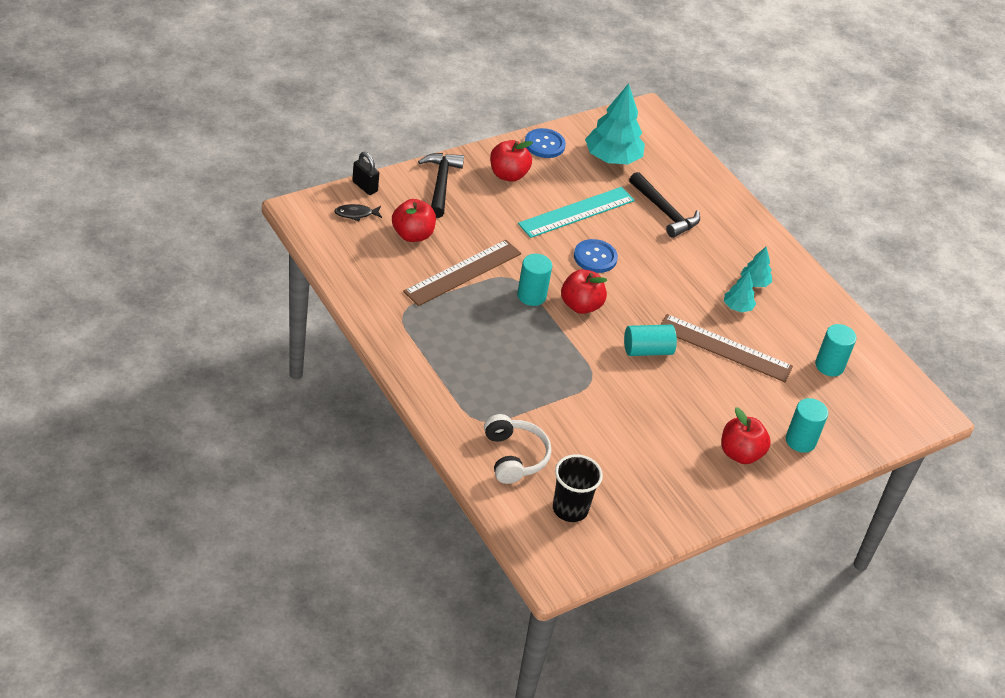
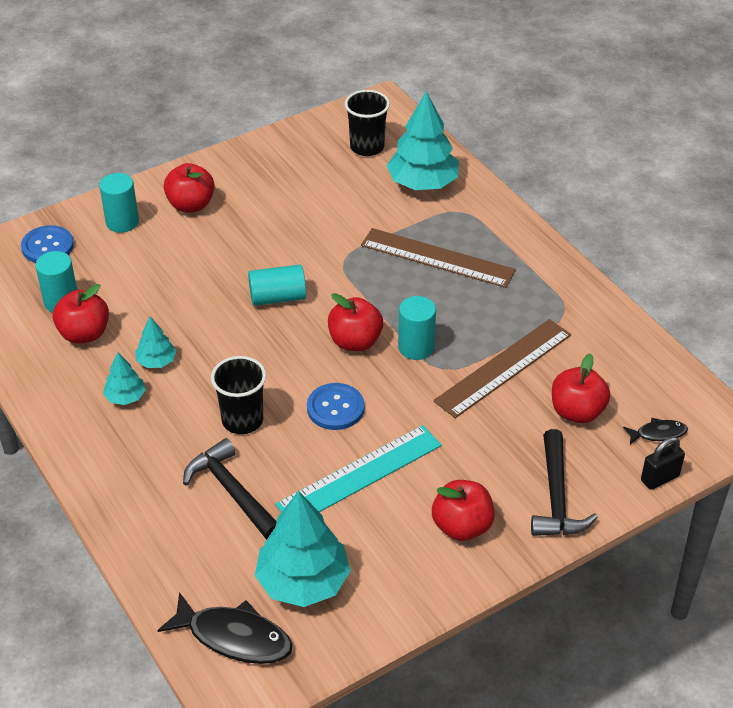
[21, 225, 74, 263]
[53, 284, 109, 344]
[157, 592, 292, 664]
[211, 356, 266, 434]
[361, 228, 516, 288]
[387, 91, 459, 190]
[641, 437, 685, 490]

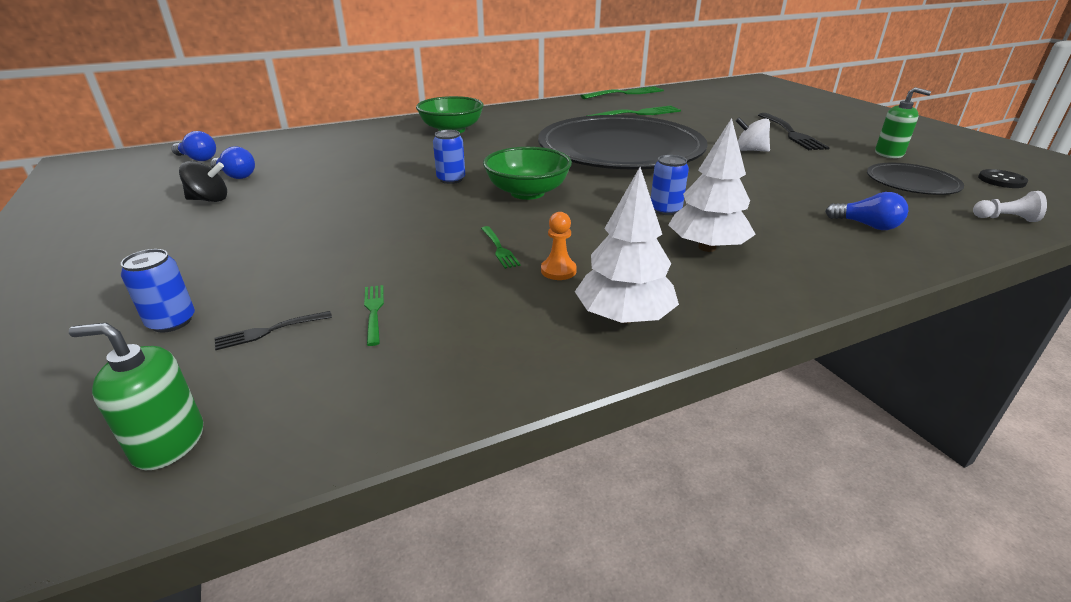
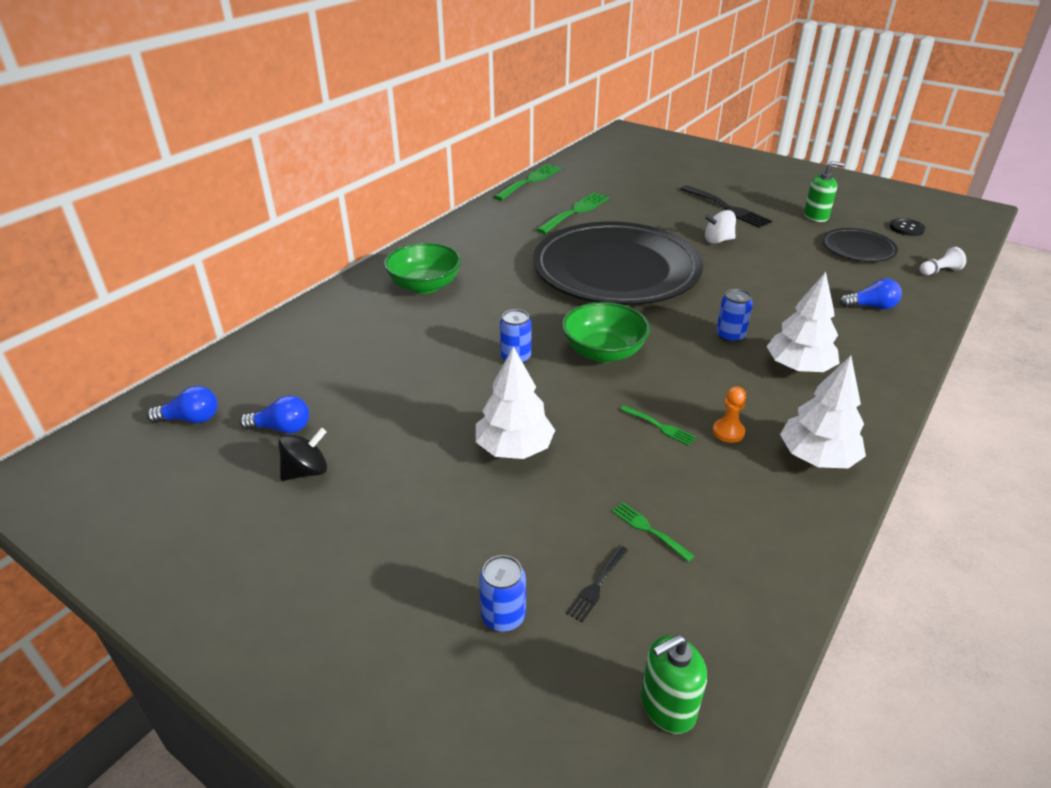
[476, 346, 555, 459]

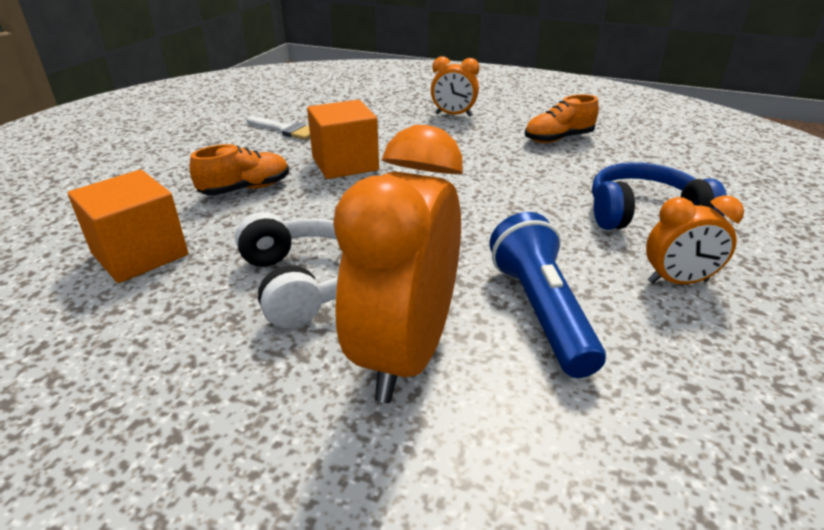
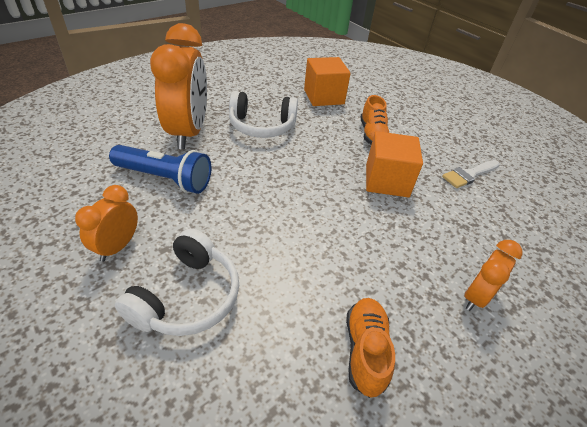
[115, 228, 239, 336]
[150, 23, 207, 149]

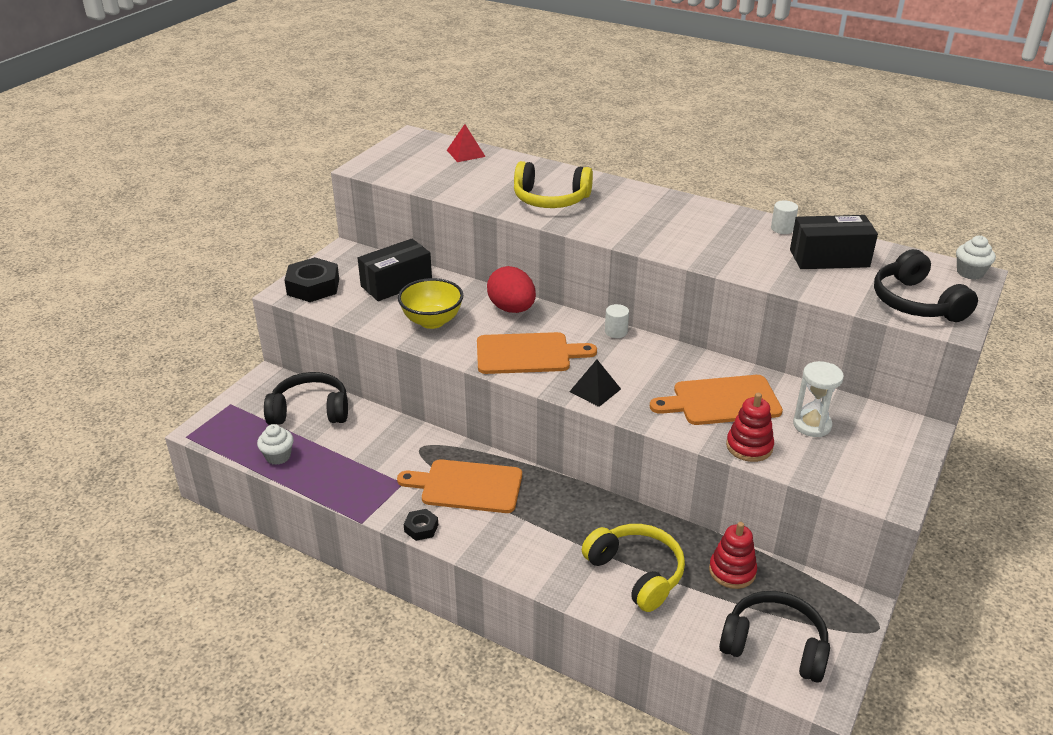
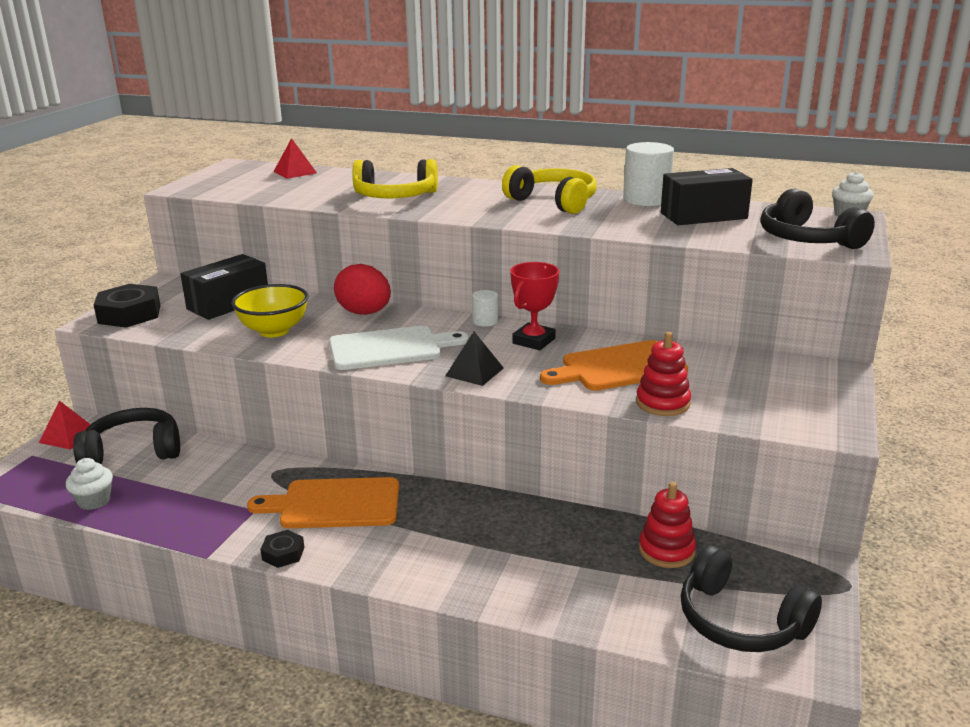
[39, 401, 91, 449]
[329, 326, 468, 370]
[502, 165, 597, 214]
[510, 262, 559, 350]
[623, 142, 674, 206]
[680, 545, 822, 652]
[793, 361, 844, 437] (first image)

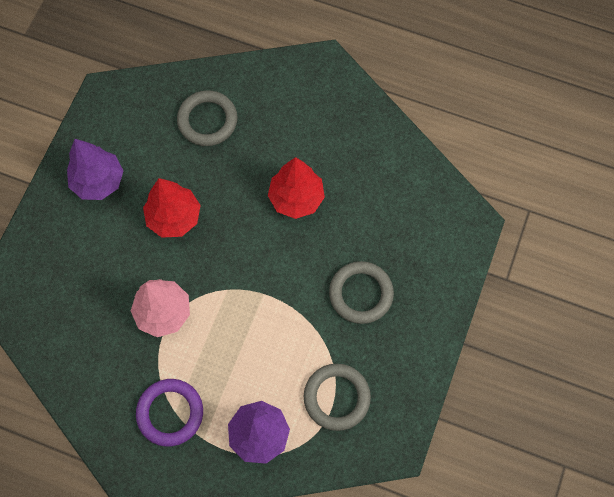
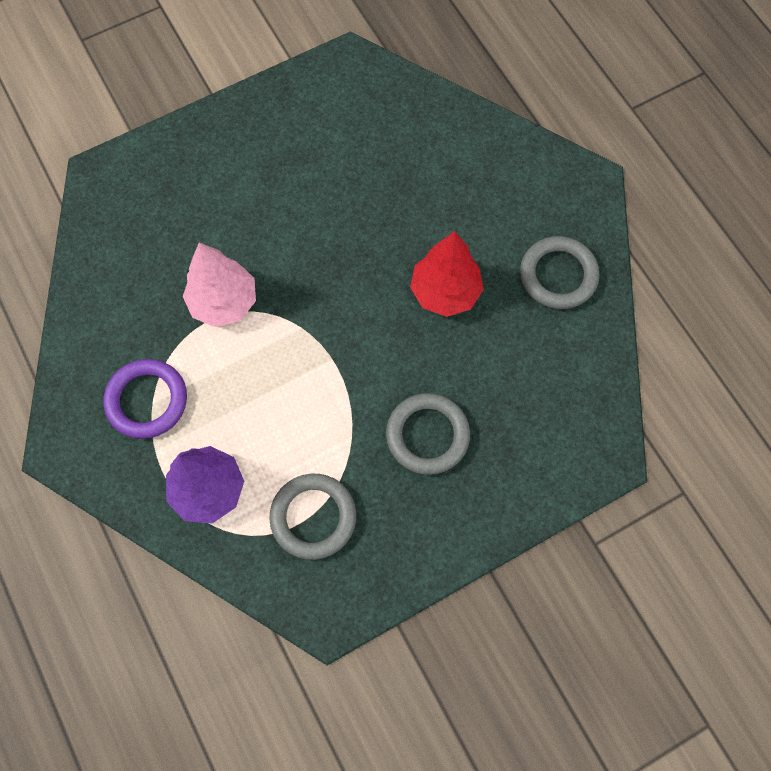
[520, 236, 599, 309]
[67, 139, 123, 200] (first image)
[143, 178, 201, 238] (first image)

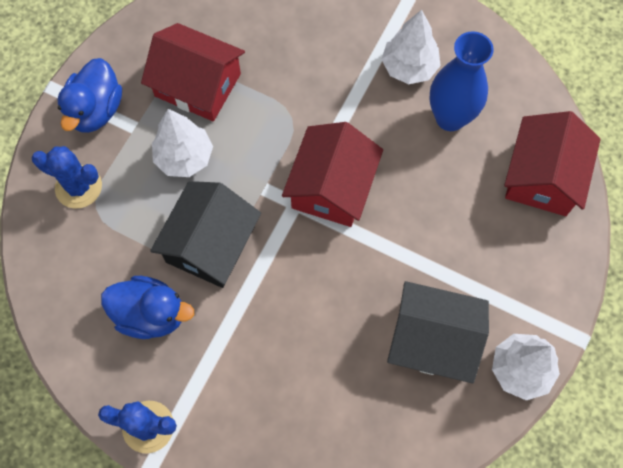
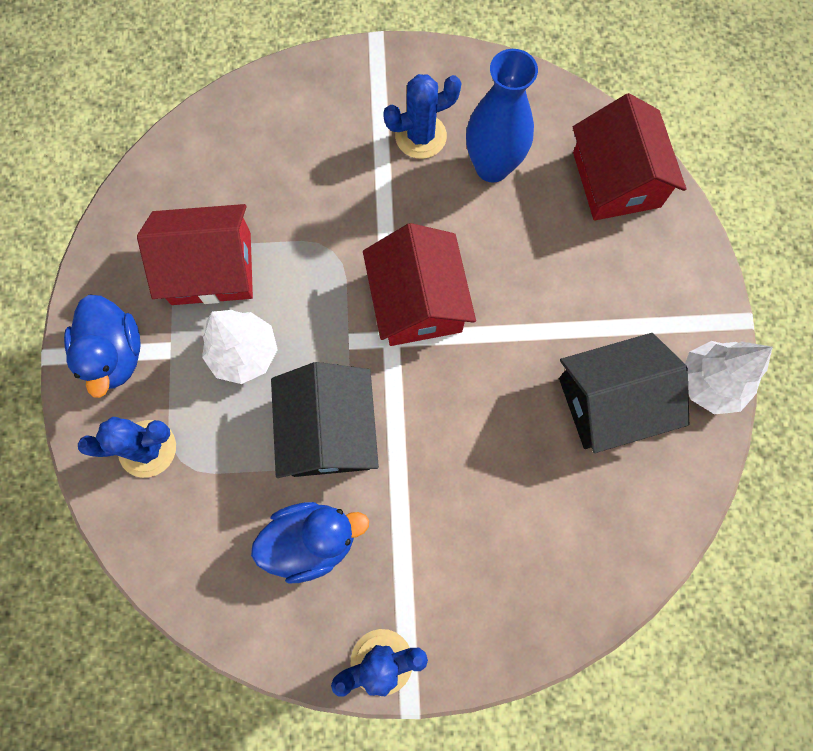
[383, 74, 461, 159]

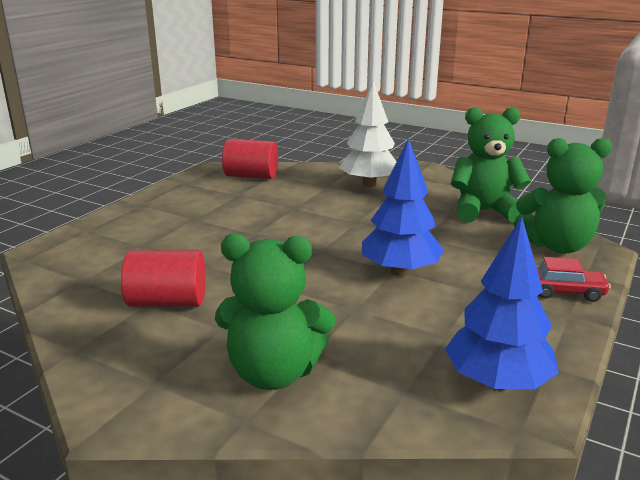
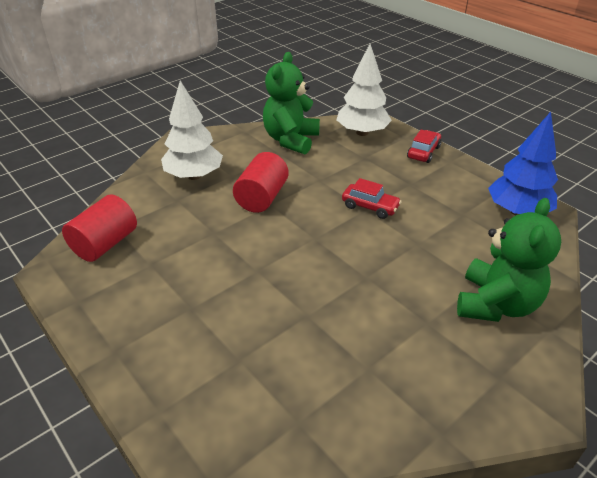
[233, 152, 289, 213]
[336, 44, 392, 136]
[342, 178, 402, 219]

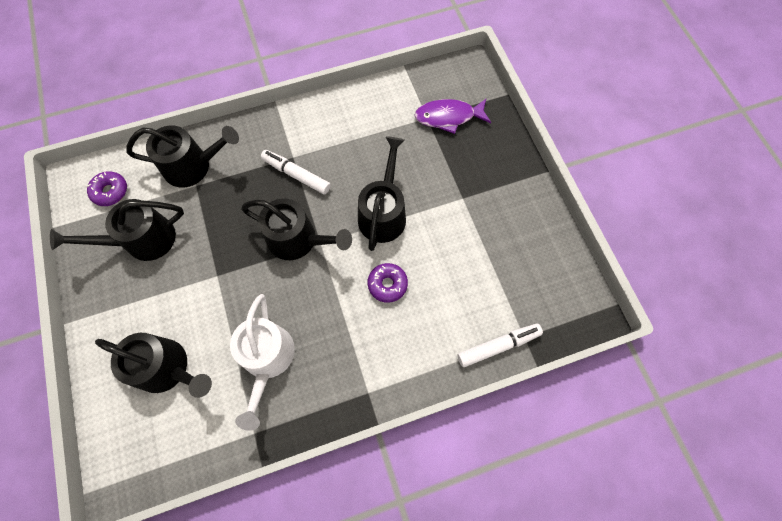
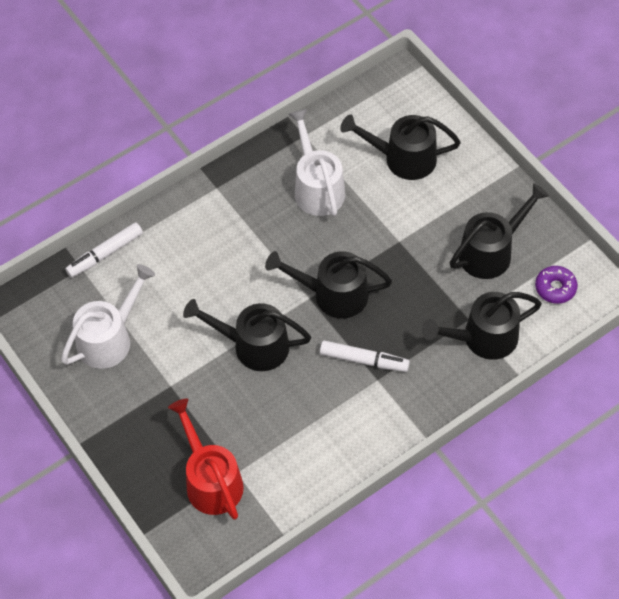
[61, 264, 155, 369]
[168, 398, 244, 520]
[183, 299, 311, 371]
[367, 263, 408, 303] (first image)

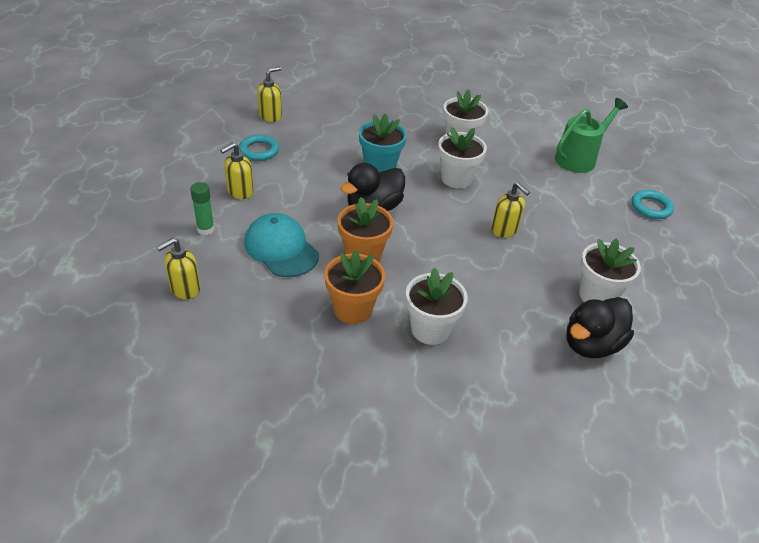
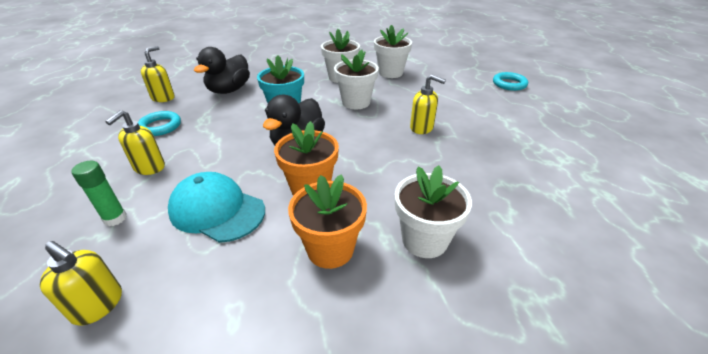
[40, 241, 122, 326]
[194, 47, 250, 94]
[374, 25, 412, 78]
[555, 98, 628, 173] (first image)

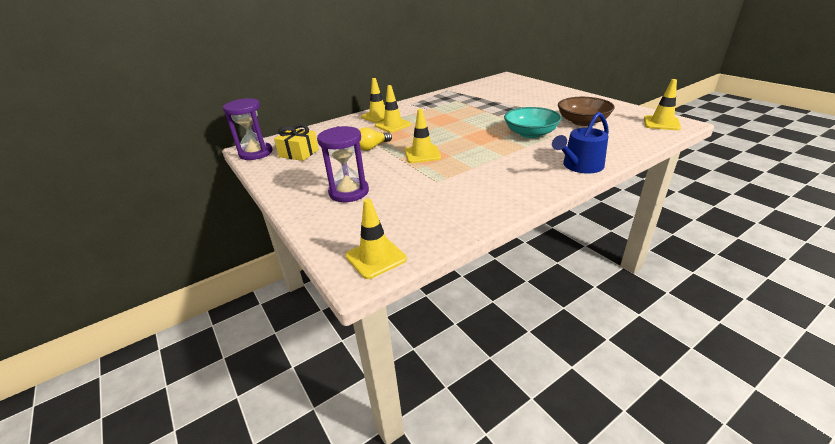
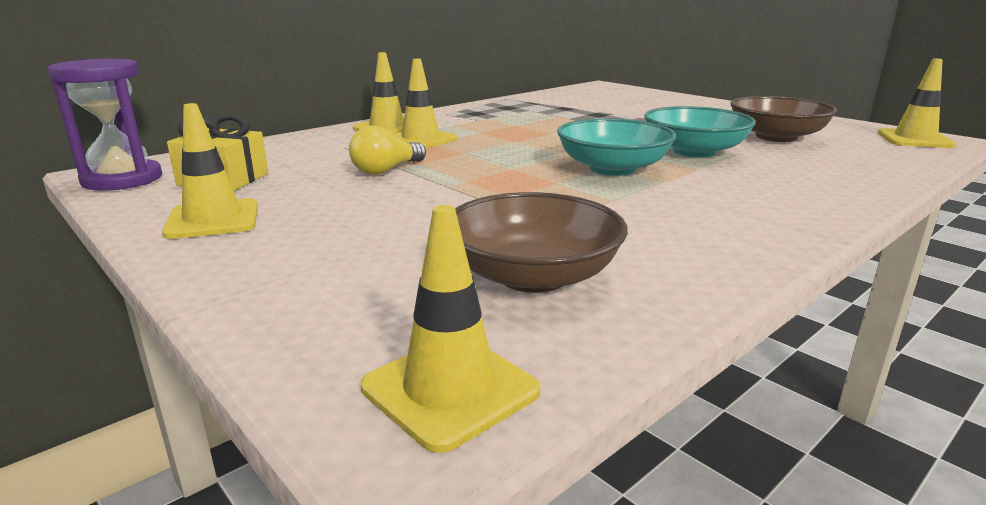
[162, 103, 258, 239]
[455, 192, 628, 293]
[557, 118, 676, 176]
[317, 126, 369, 202] (first image)
[552, 112, 609, 173] (first image)

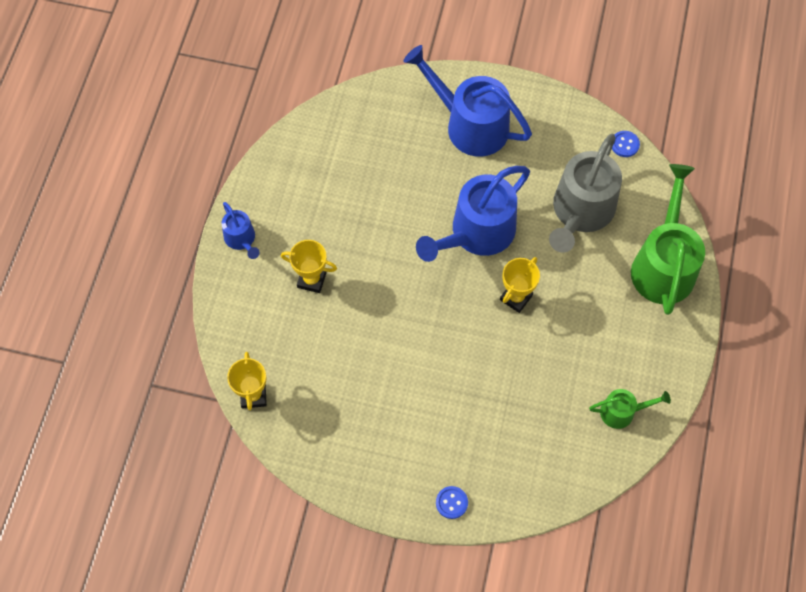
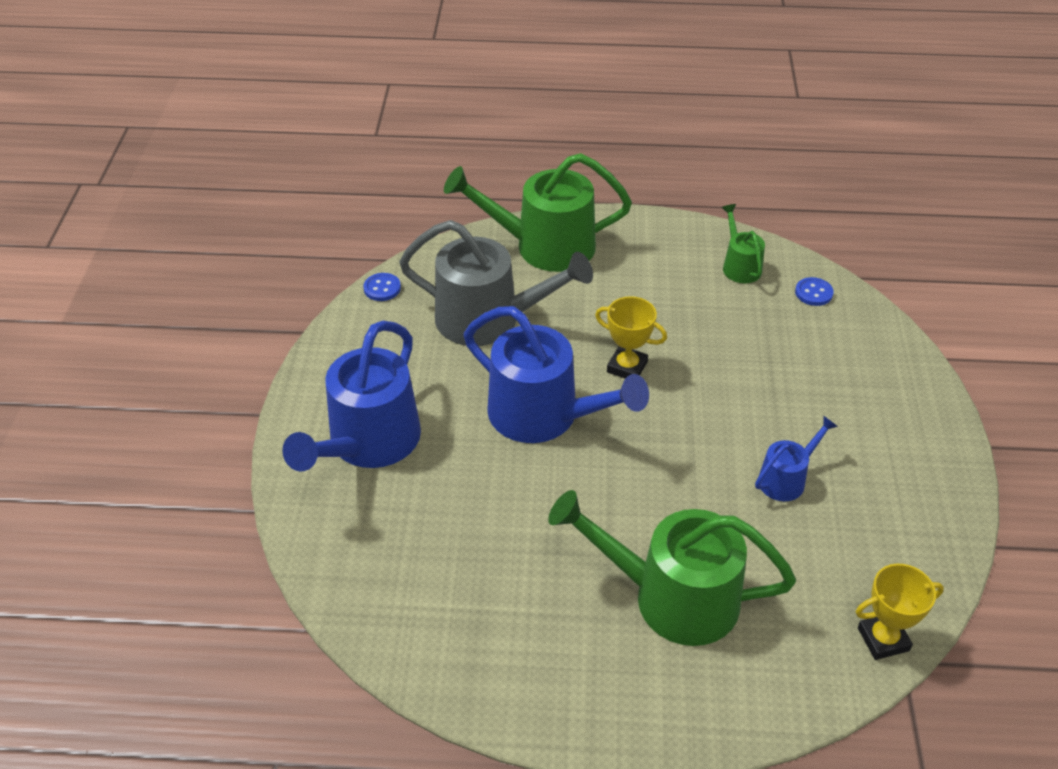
[548, 490, 796, 646]
[755, 416, 838, 501]
[795, 277, 834, 306]

